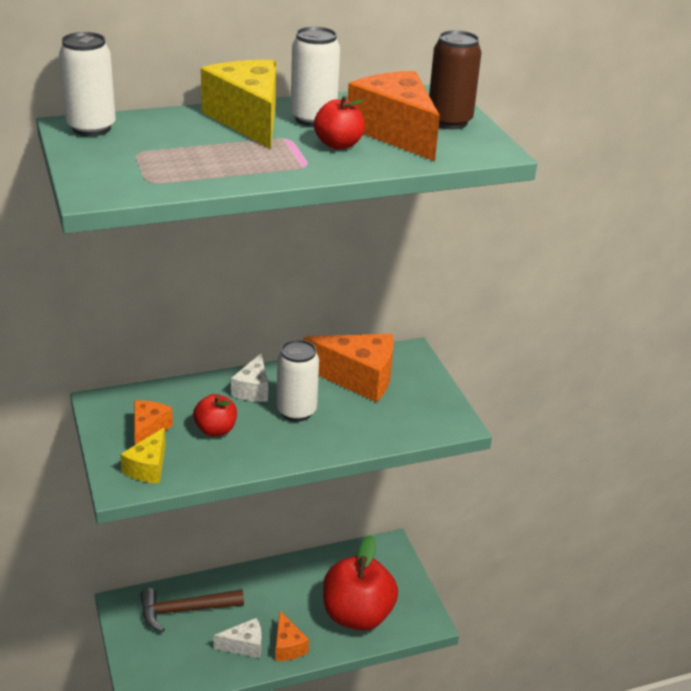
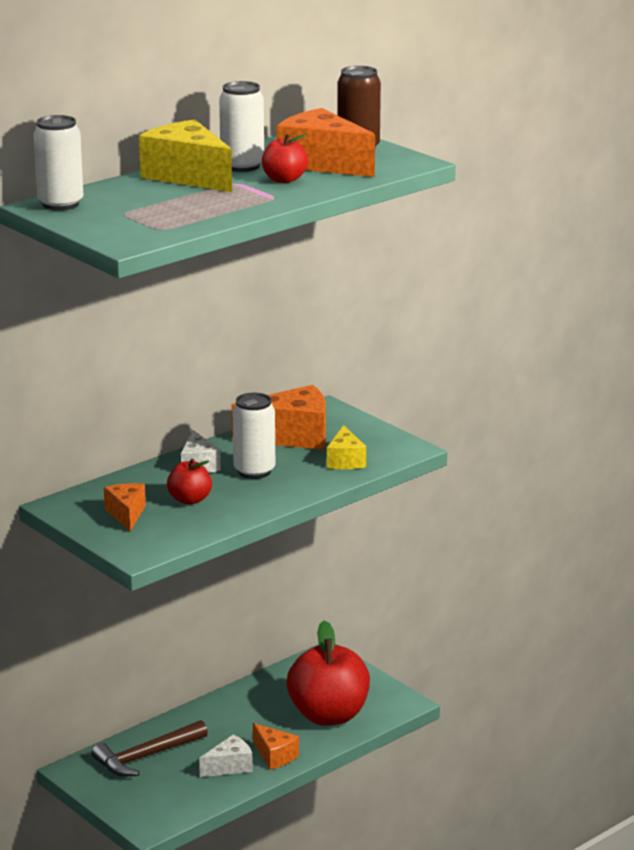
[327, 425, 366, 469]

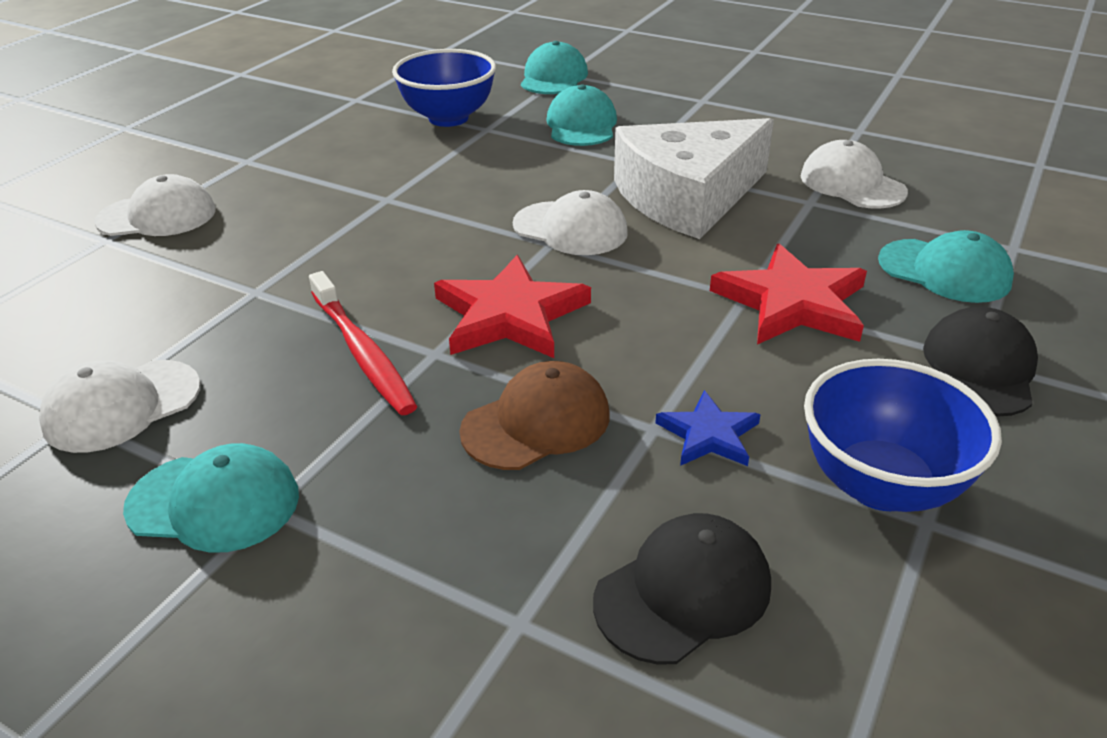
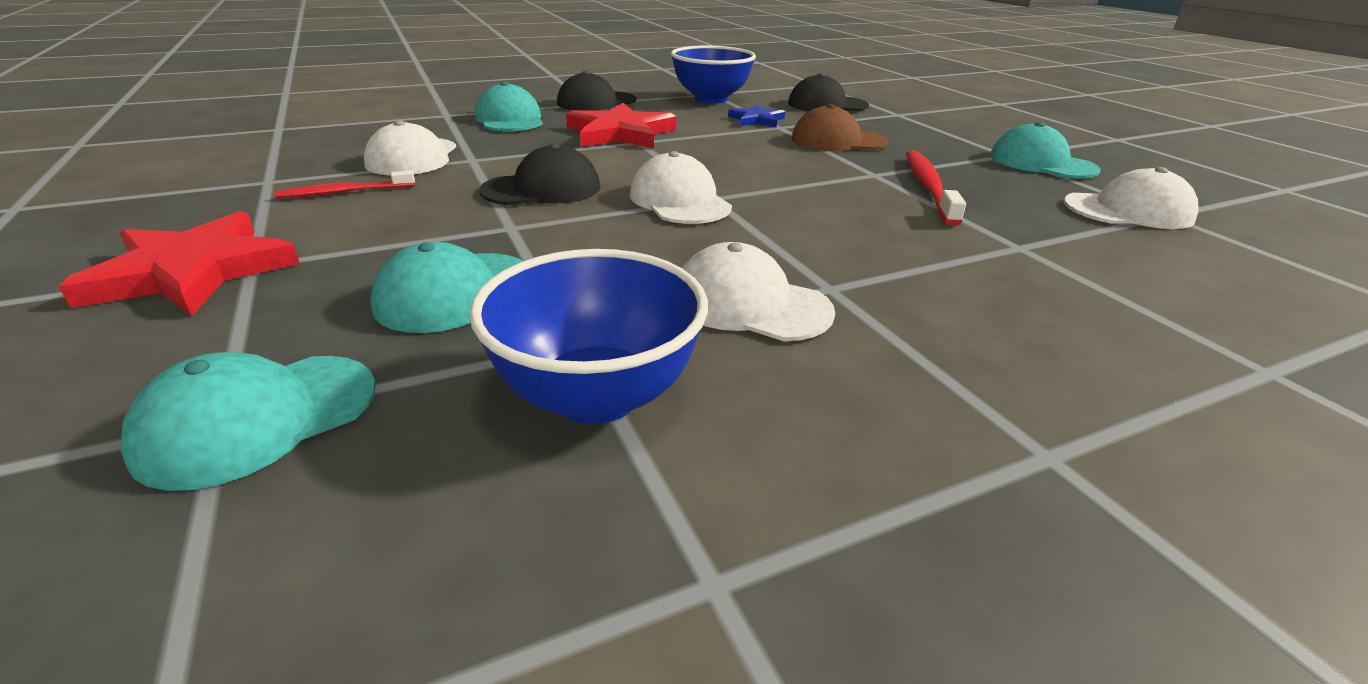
[58, 211, 300, 316]
[275, 170, 415, 198]
[479, 143, 601, 205]
[682, 242, 835, 341]

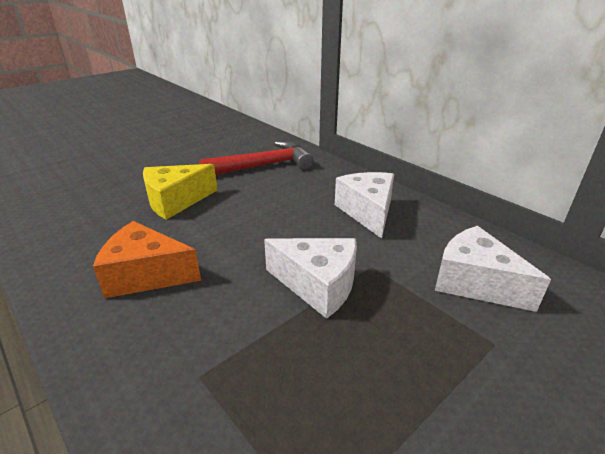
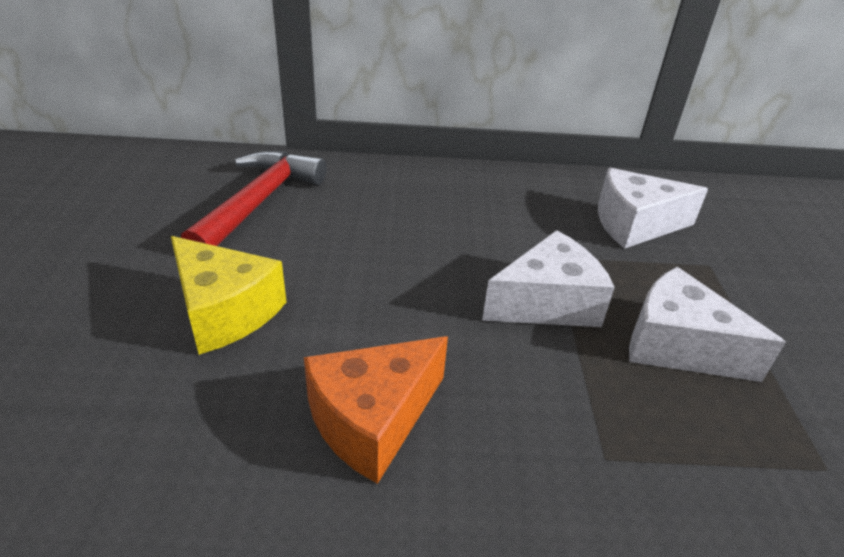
[171, 236, 287, 355]
[629, 267, 786, 382]

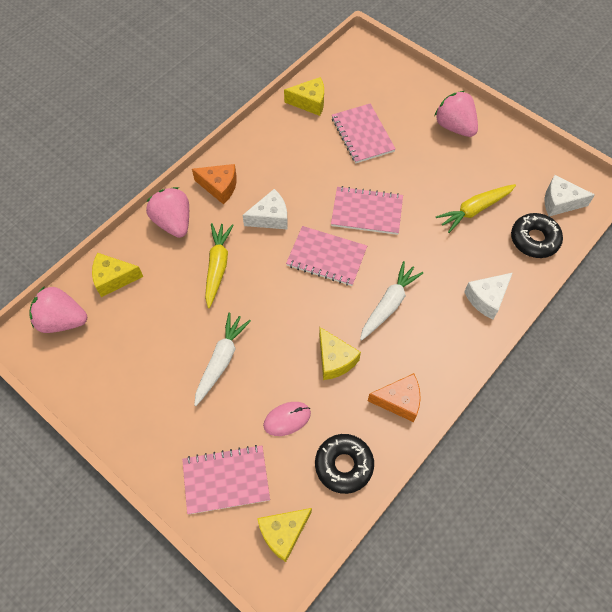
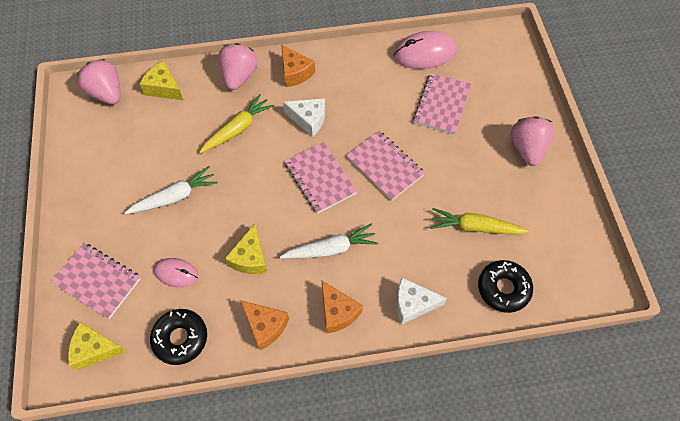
[321, 280, 363, 334]
[393, 31, 457, 69]
[545, 175, 595, 216] (first image)

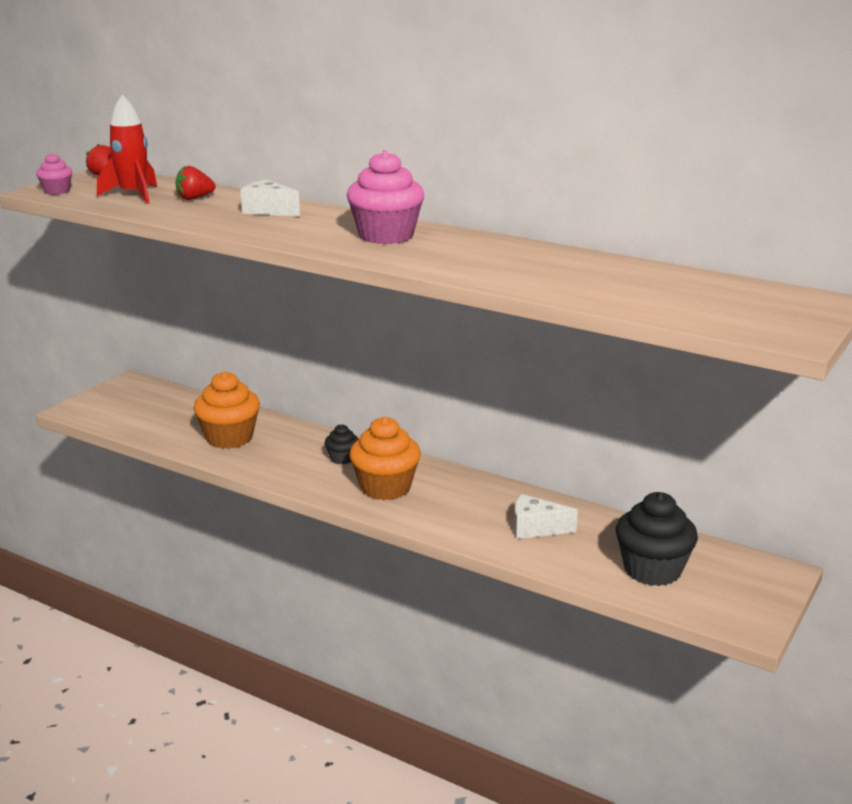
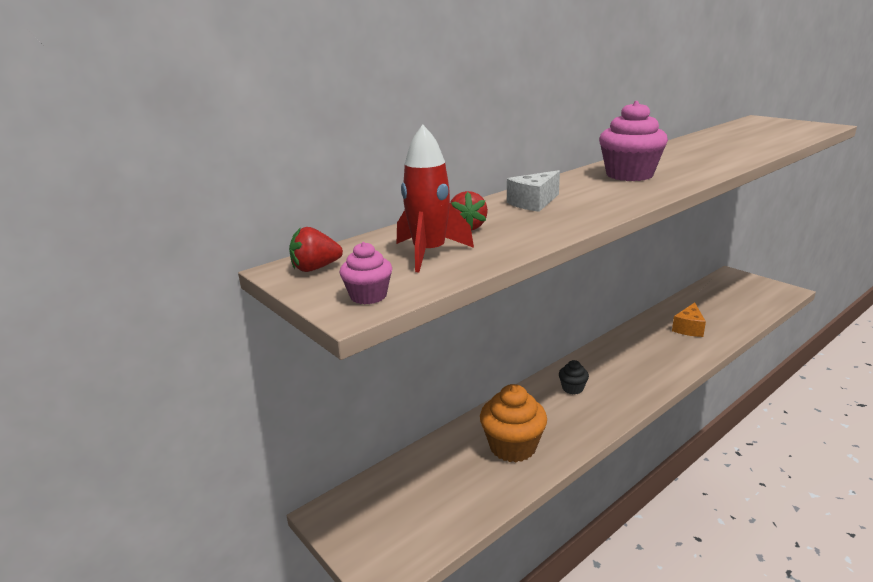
[672, 302, 706, 337]
[349, 417, 421, 500] (first image)
[616, 492, 698, 586] (first image)

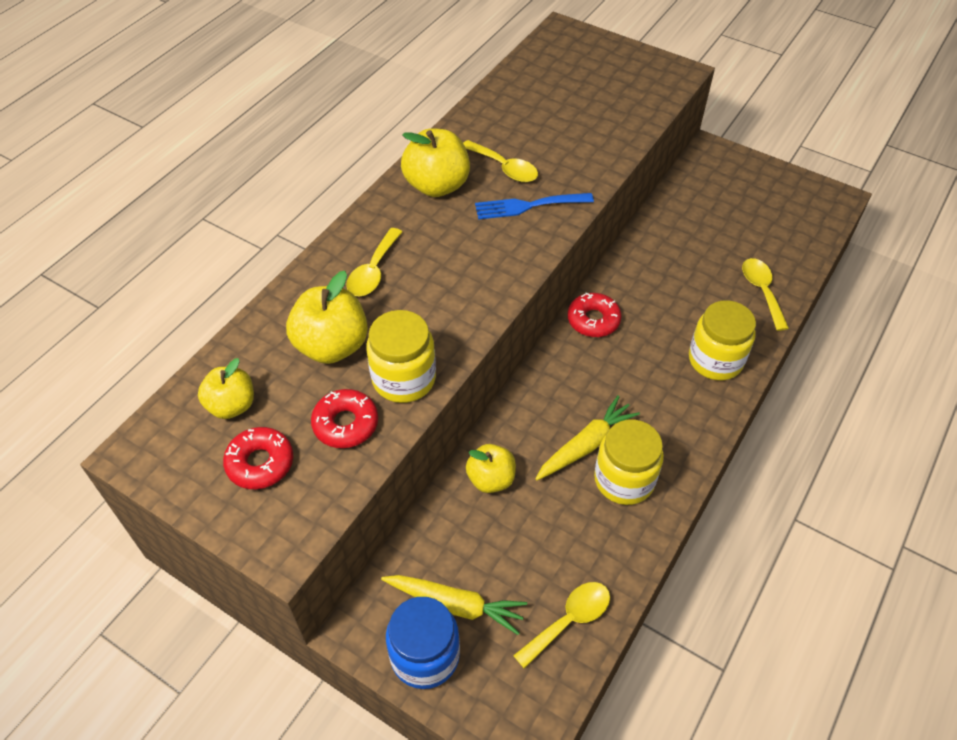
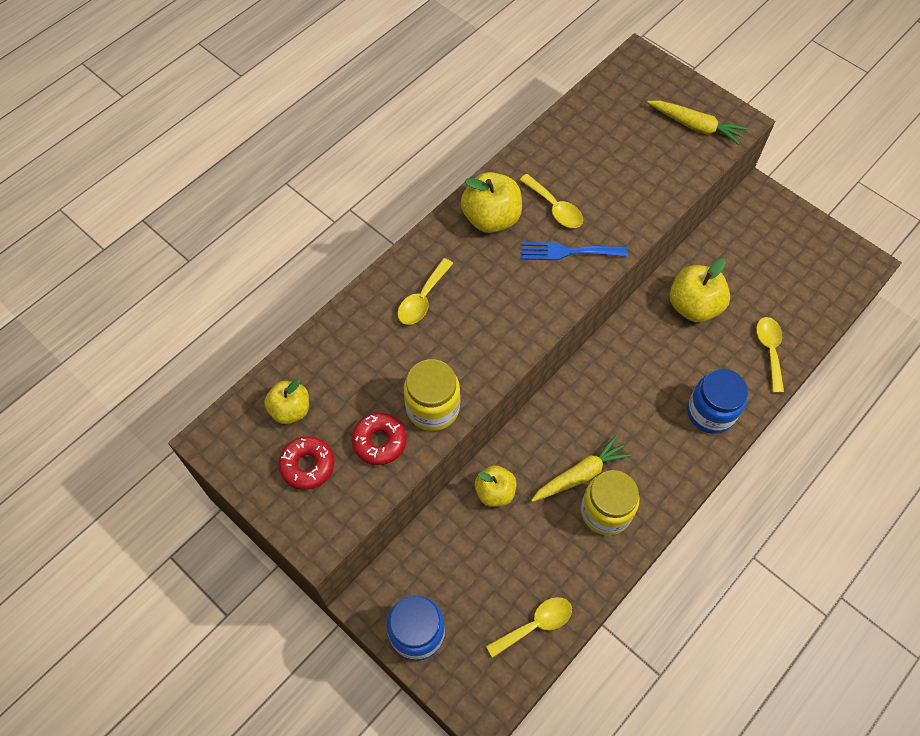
[647, 101, 747, 145]
[670, 259, 730, 322]
[687, 369, 748, 434]
[568, 293, 622, 337] (first image)

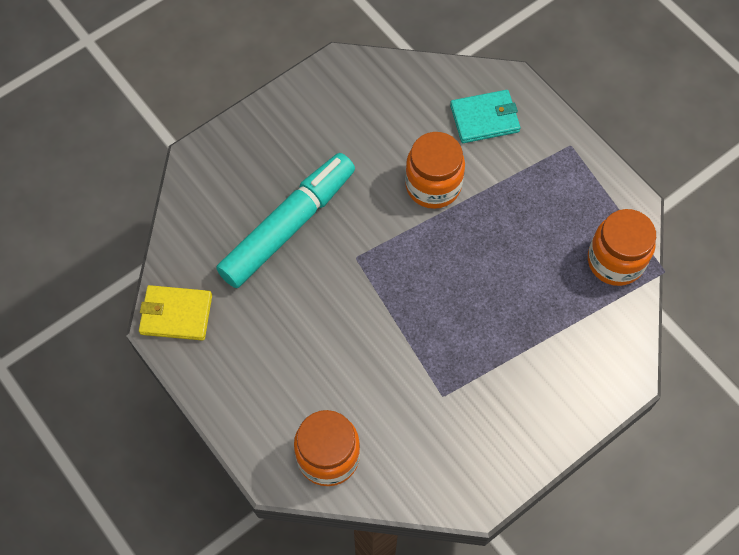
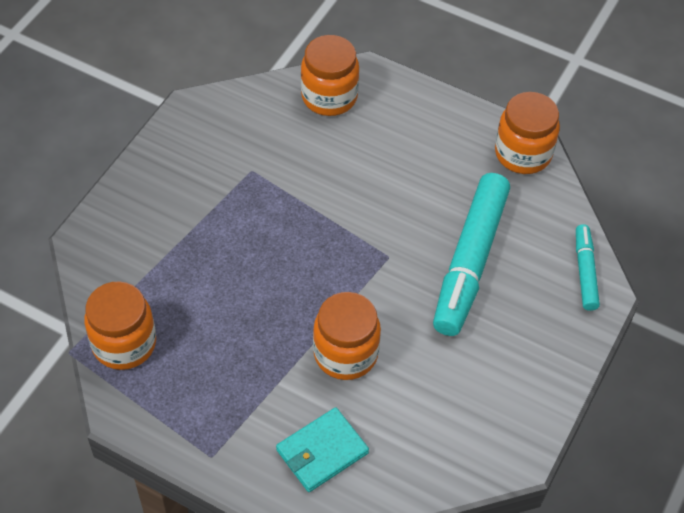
[495, 92, 560, 174]
[576, 224, 600, 311]

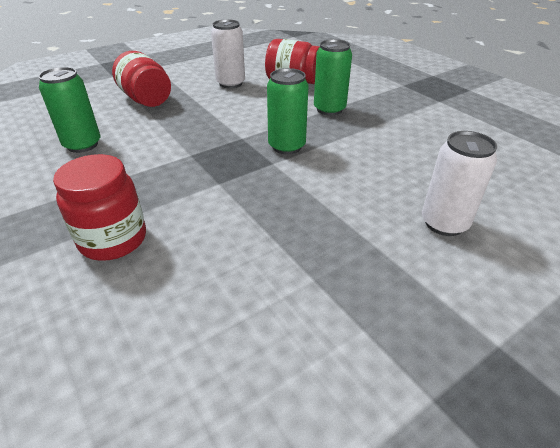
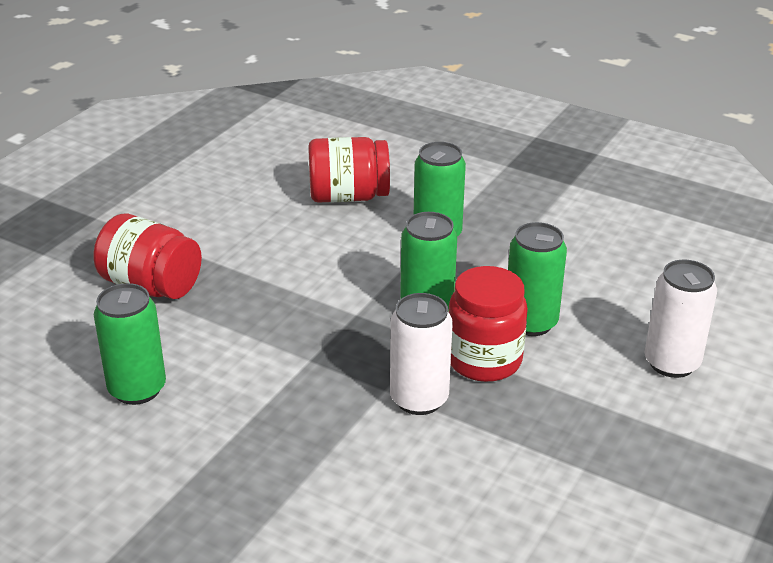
[390, 293, 453, 415]
[449, 266, 528, 382]
[508, 222, 567, 336]

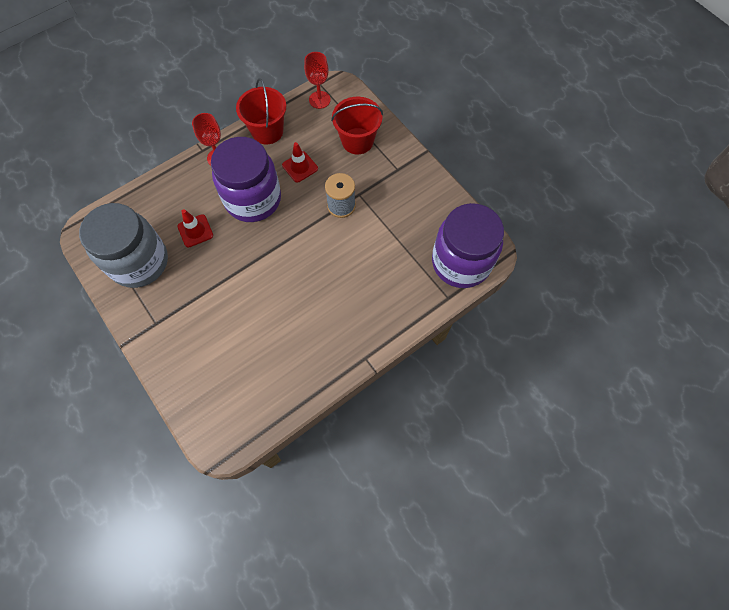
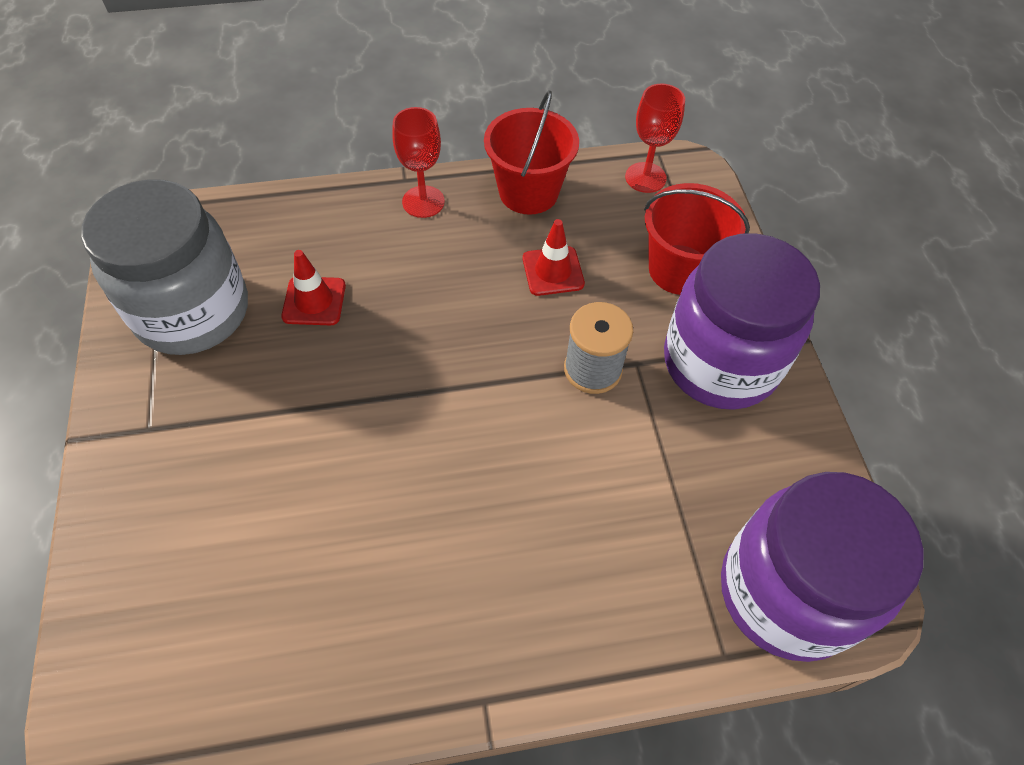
[664, 233, 820, 410]

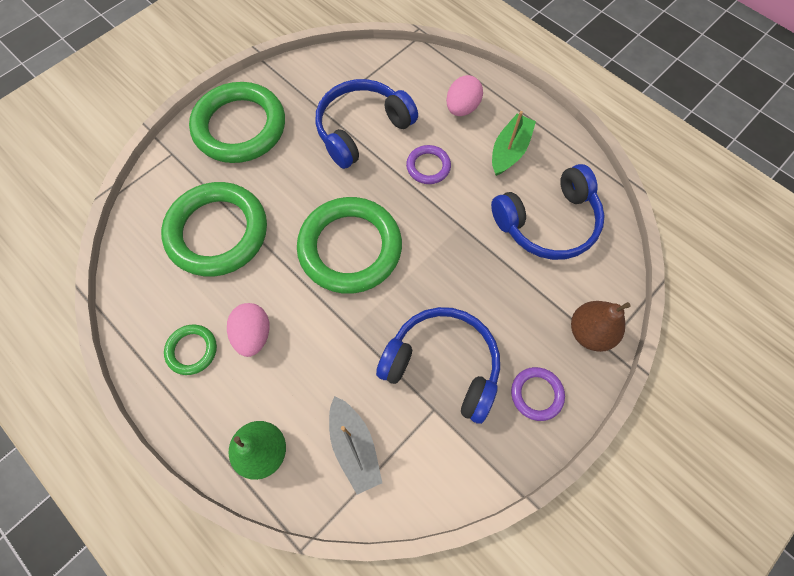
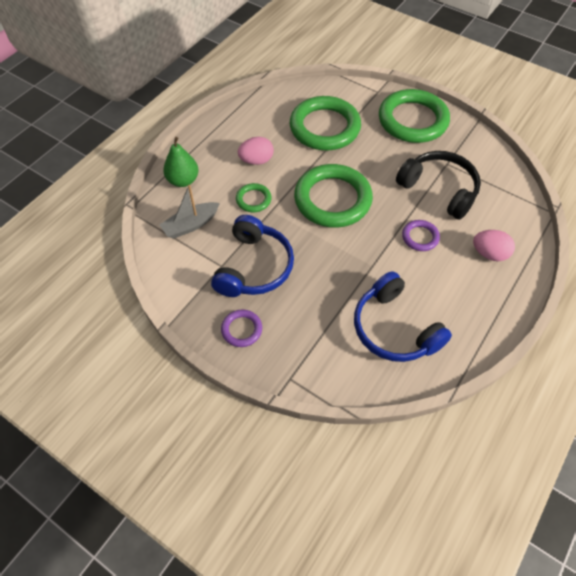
[236, 183, 271, 212]
[396, 151, 481, 220]
[492, 111, 536, 176] (first image)
[571, 301, 631, 352] (first image)

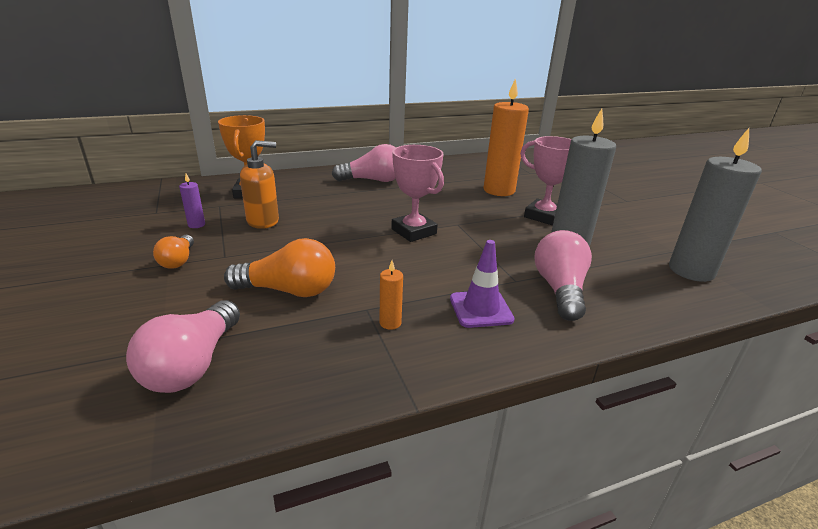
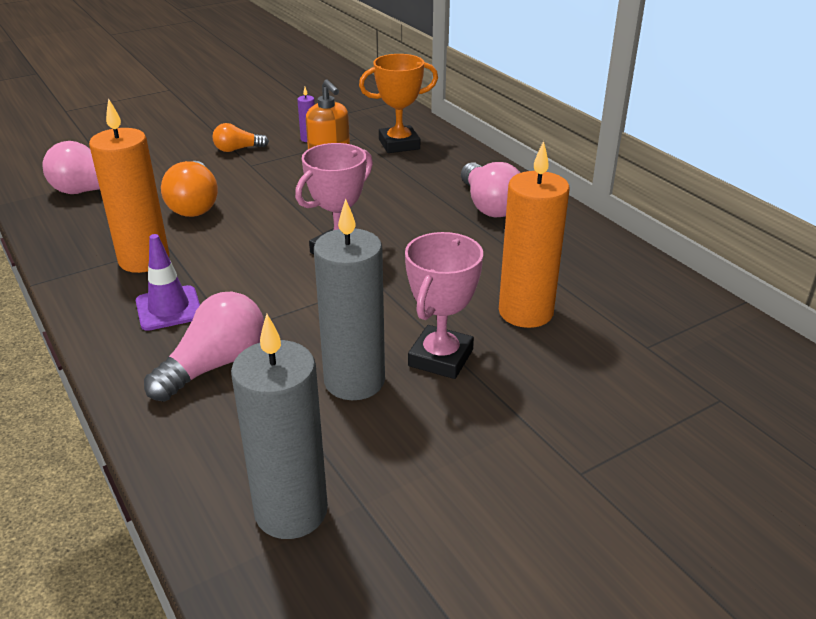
[89, 98, 169, 273]
[144, 292, 264, 401]

